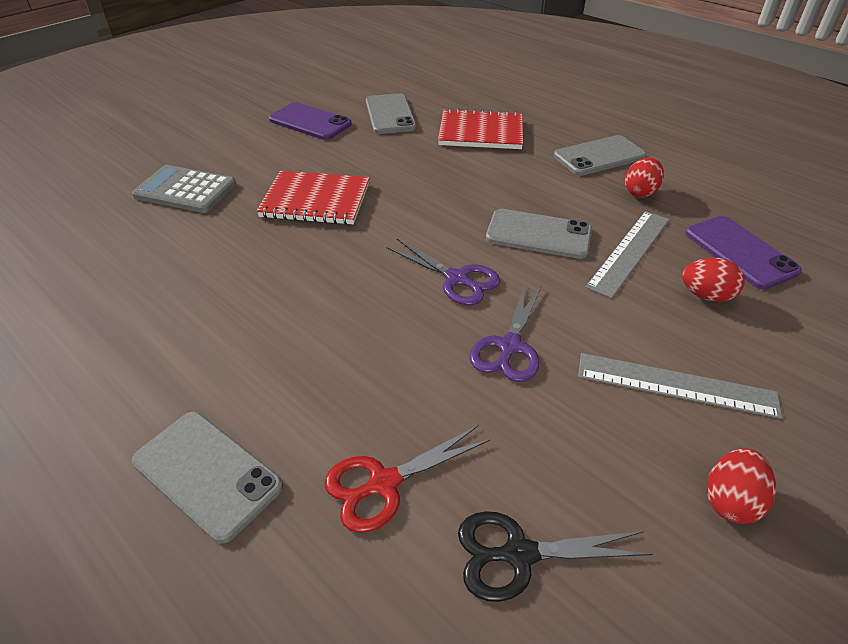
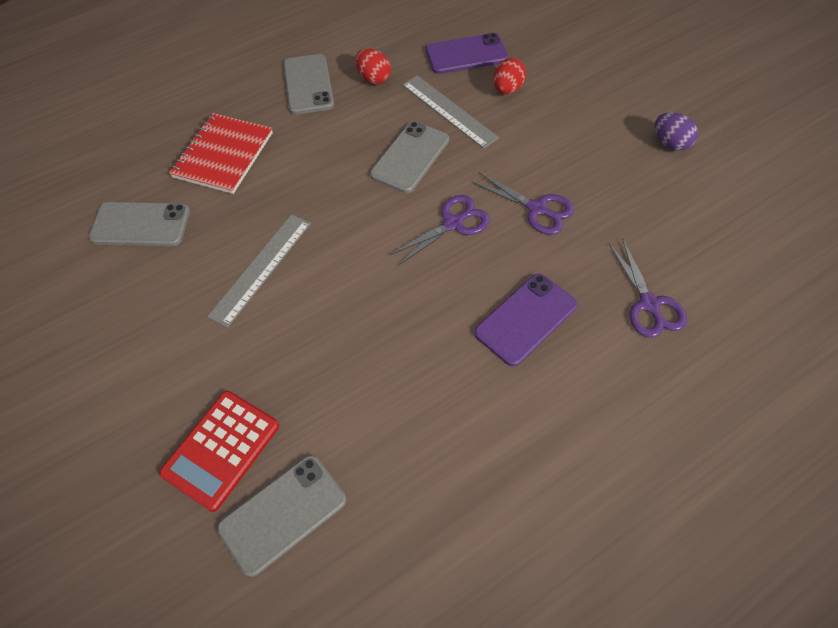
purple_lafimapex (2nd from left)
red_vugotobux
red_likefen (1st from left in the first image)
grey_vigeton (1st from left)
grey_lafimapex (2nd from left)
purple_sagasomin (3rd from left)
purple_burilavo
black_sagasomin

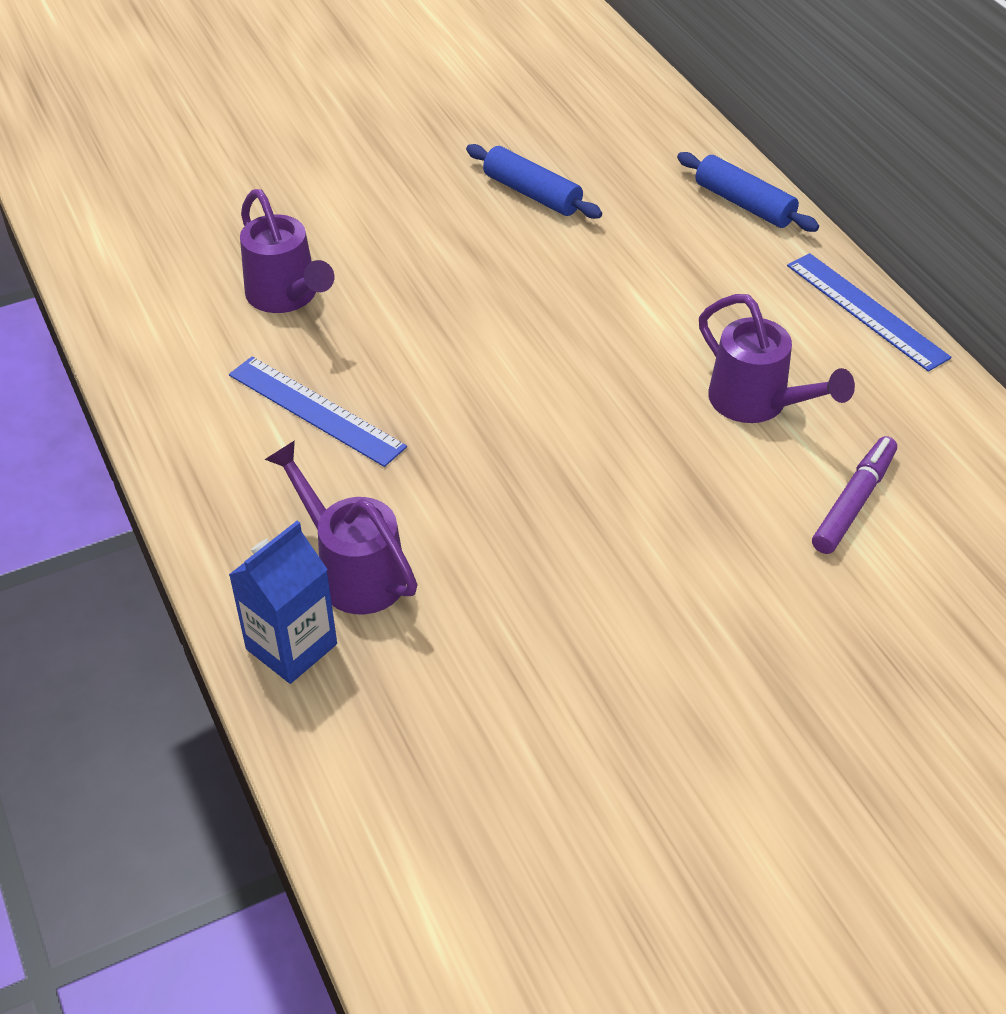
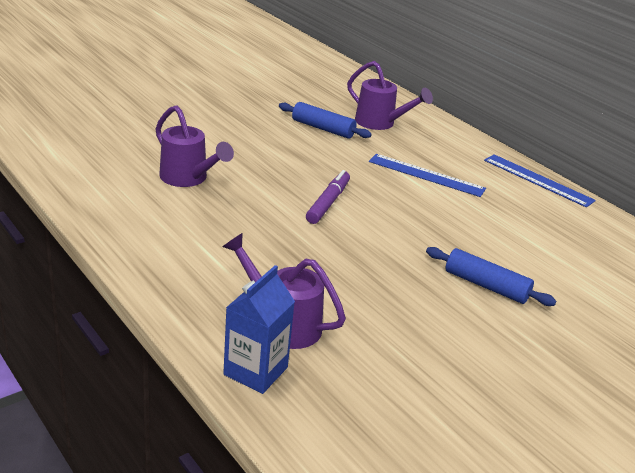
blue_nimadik (2nd from left)
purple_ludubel (3rd from left)
blue_vigeton (1st from left)
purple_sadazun

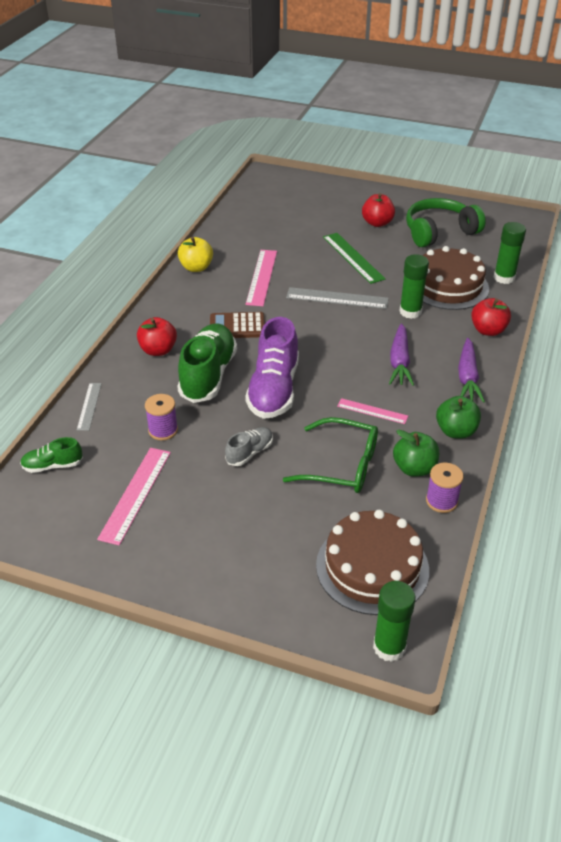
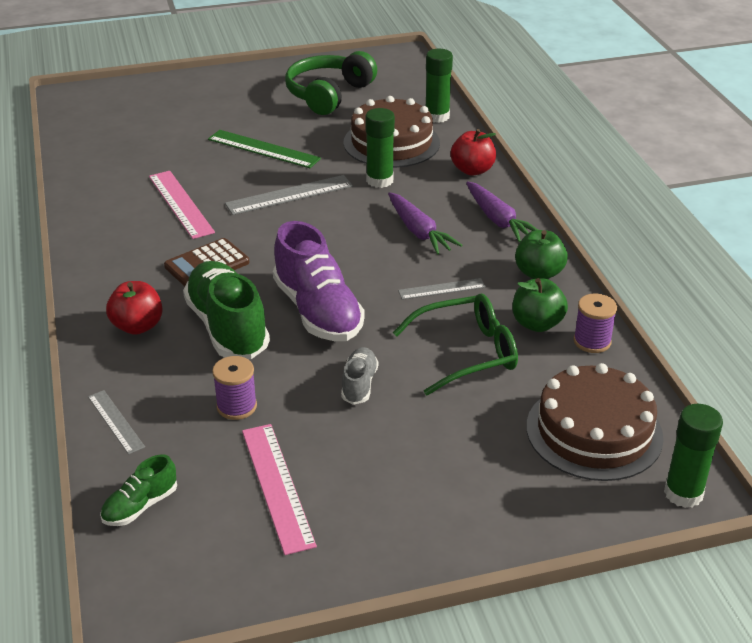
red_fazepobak (2nd from left in the first image)
yellow_fazepobak
grey_vigeton (3rd from left)

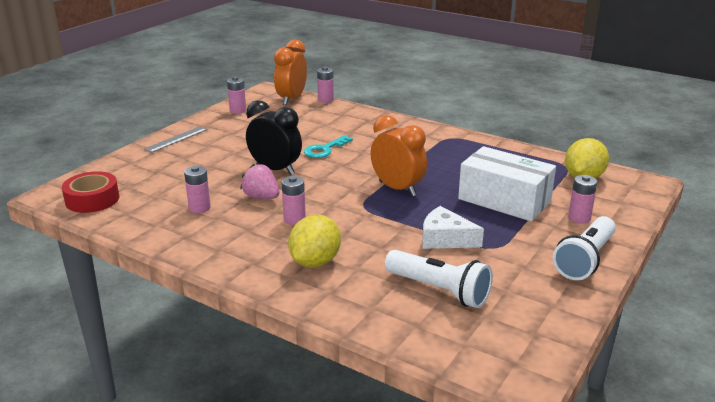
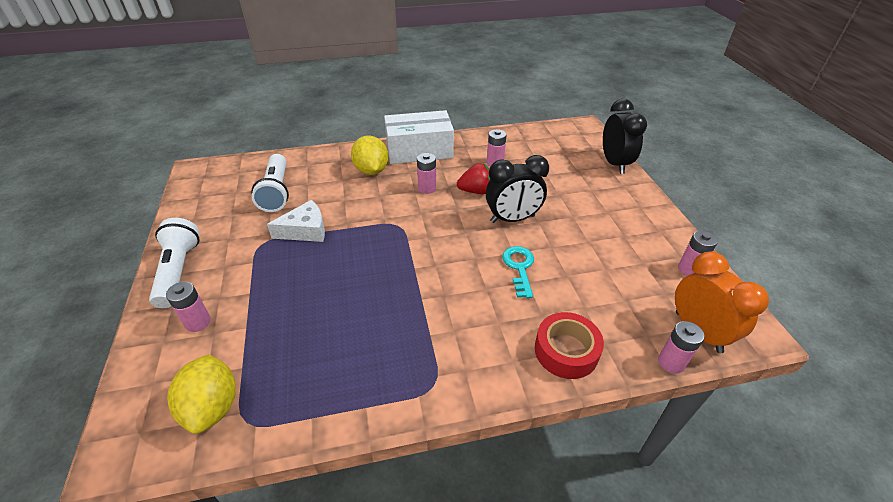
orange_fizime (2nd from left in the first image)
grey_vigeton
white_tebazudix
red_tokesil
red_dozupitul
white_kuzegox (2nd from left)
black_fizime (2nd from left)

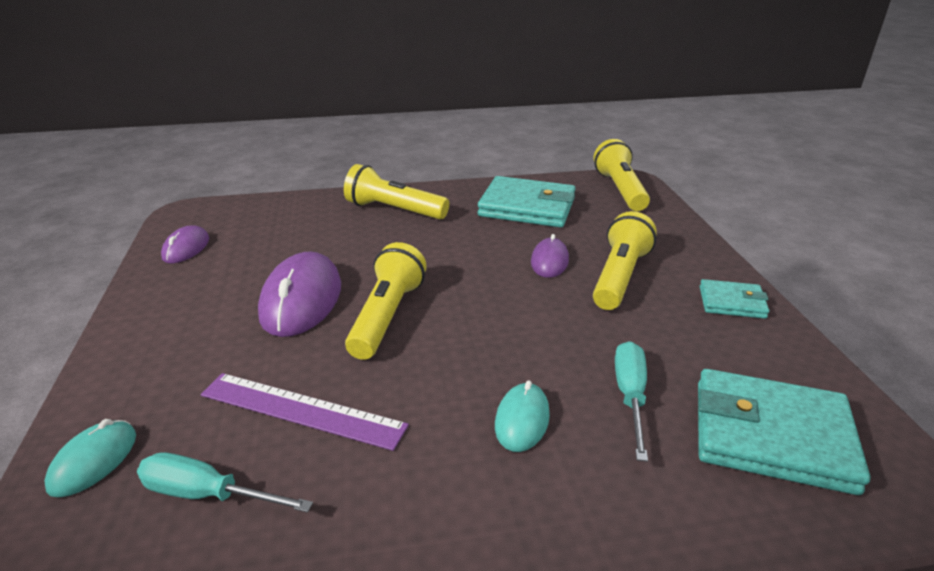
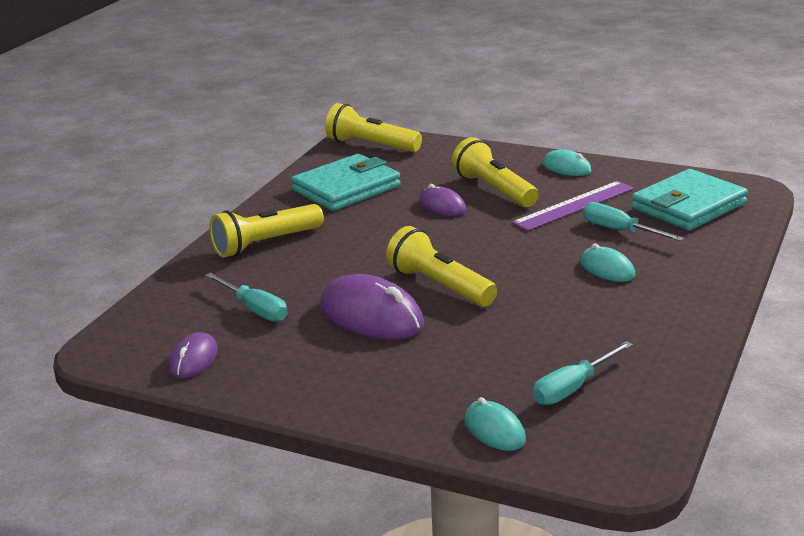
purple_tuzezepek (1st from left)
turquoise_tuzezepek (2nd from left)
purple_vigeton
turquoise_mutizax (1st from left)

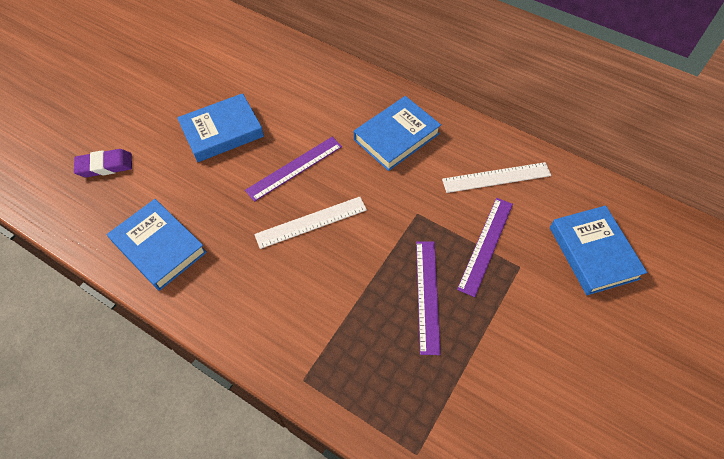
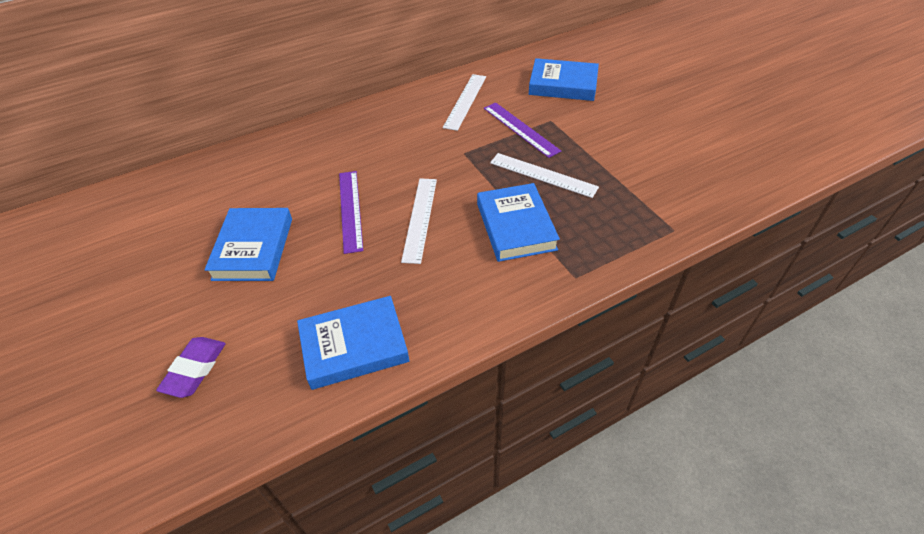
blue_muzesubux (3rd from left)
white_vigeton (3rd from left)

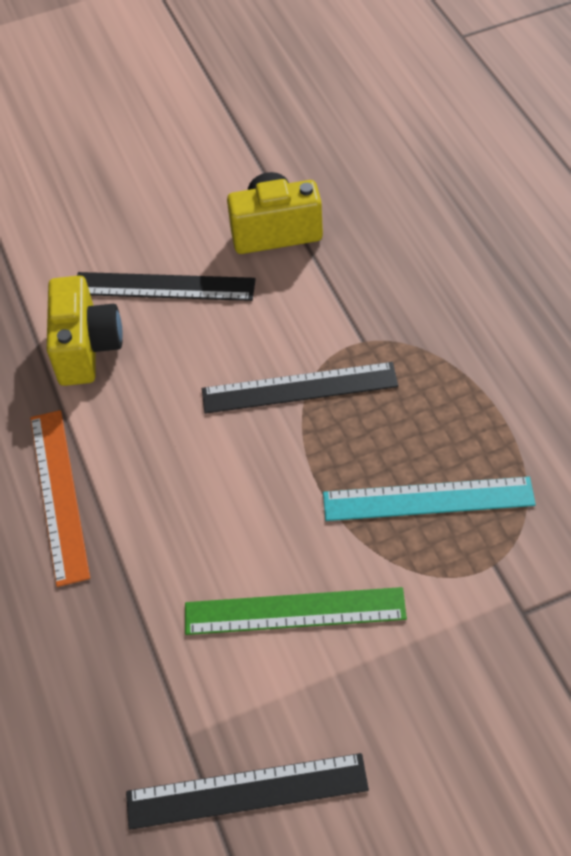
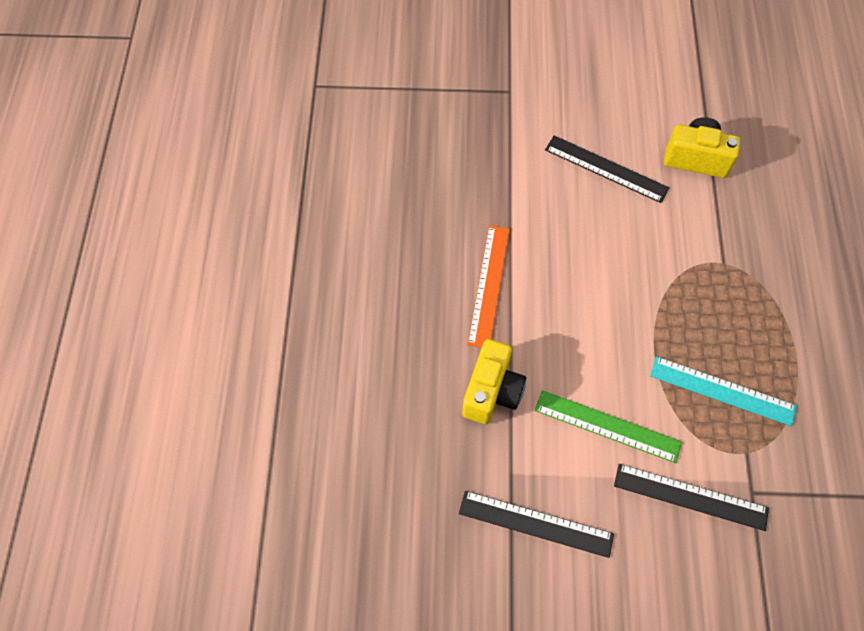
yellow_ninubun (1st from left)
black_vigeton (3rd from left)

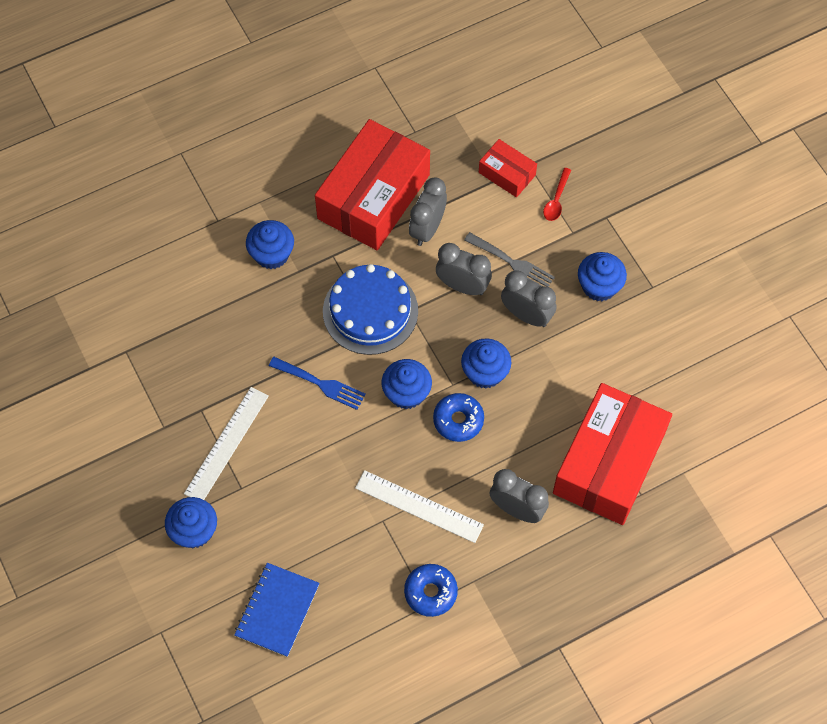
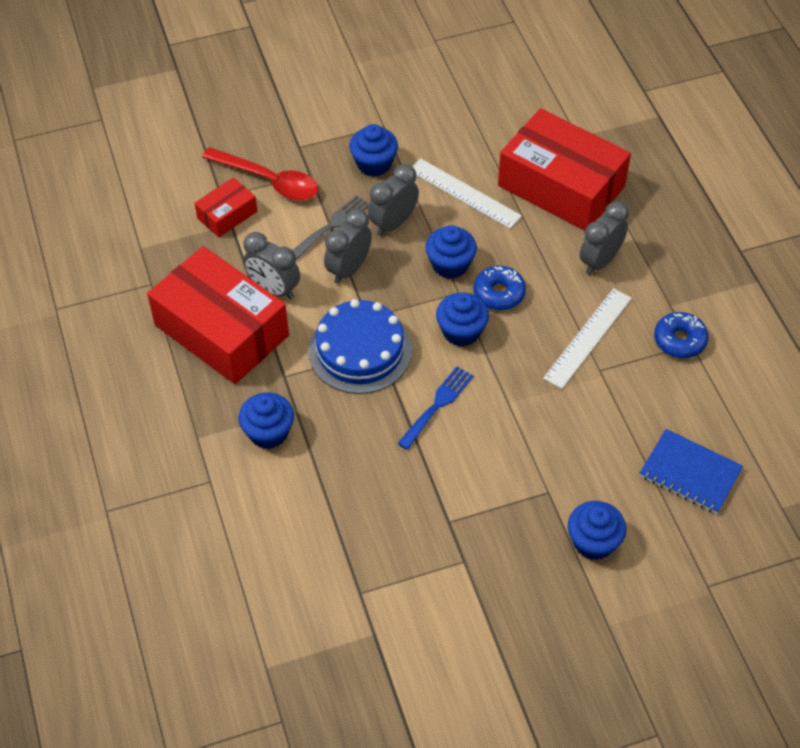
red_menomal
white_vigeton (1st from left)

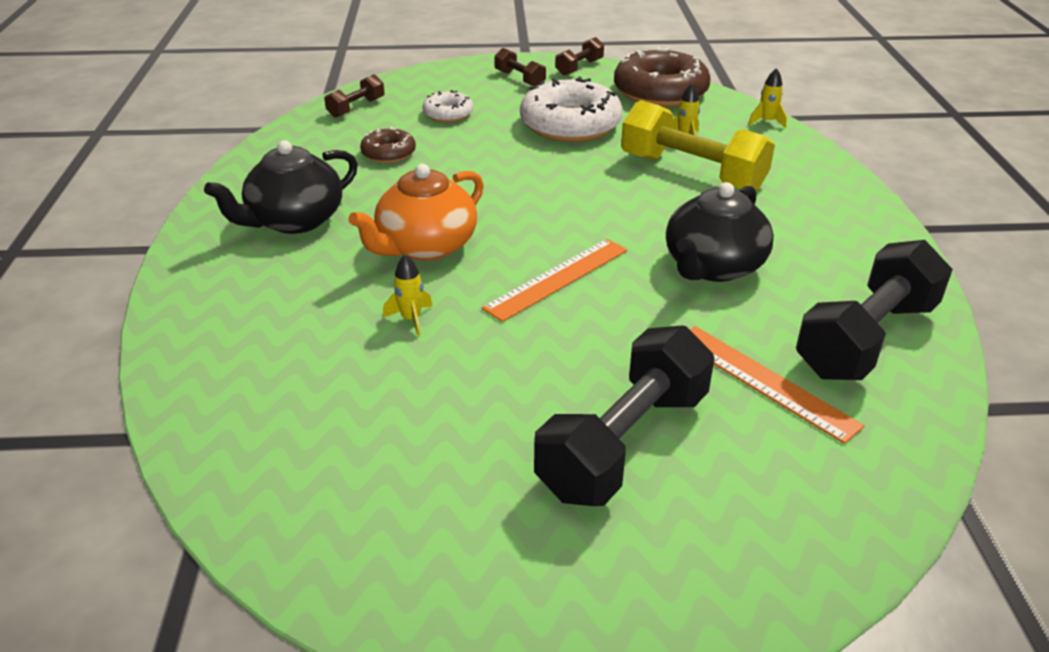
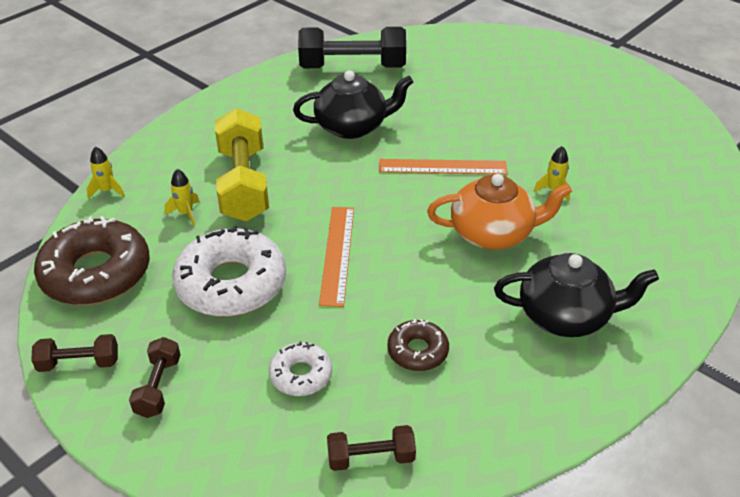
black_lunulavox (1st from left in the first image)
orange_vigeton (1st from left)

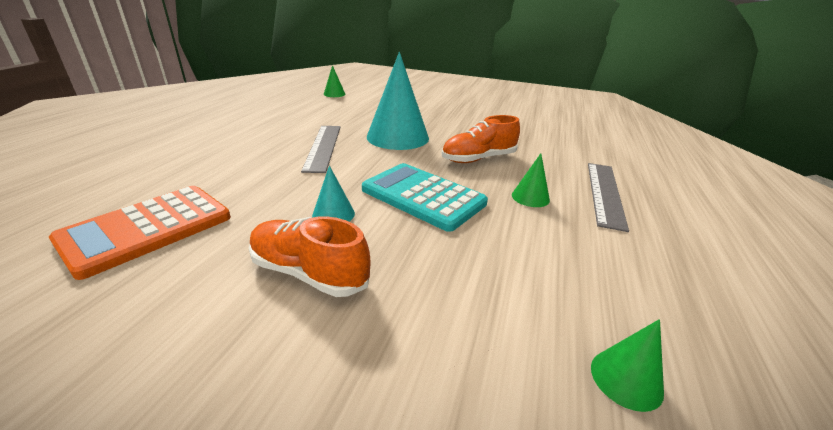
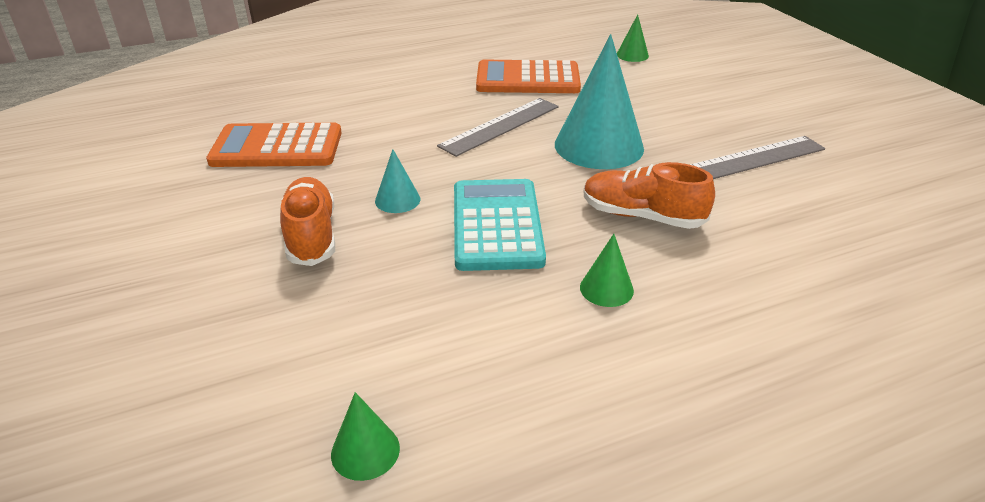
grey_vigeton (2nd from left)
orange_vugotobux (2nd from left)

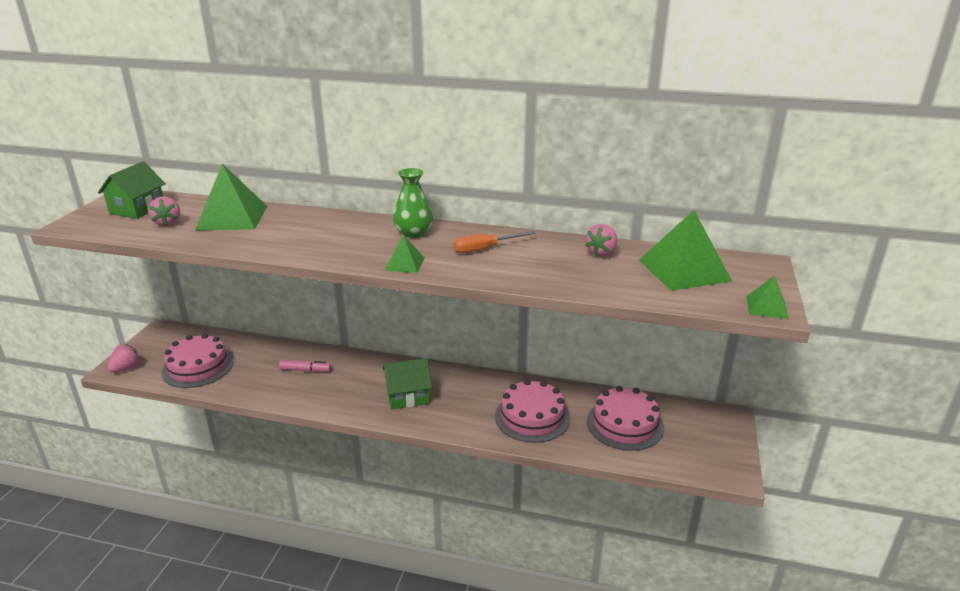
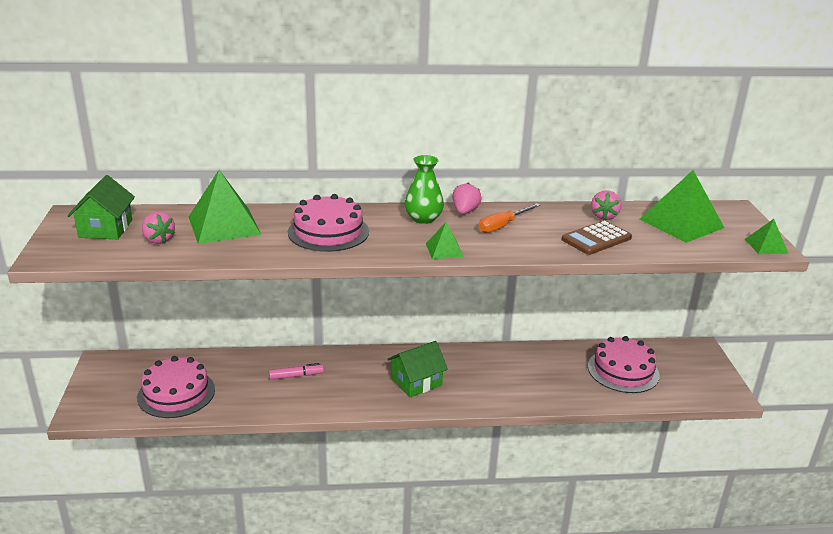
pink_tokesil (2nd from left)
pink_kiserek (2nd from left)
brown_vugotobux

